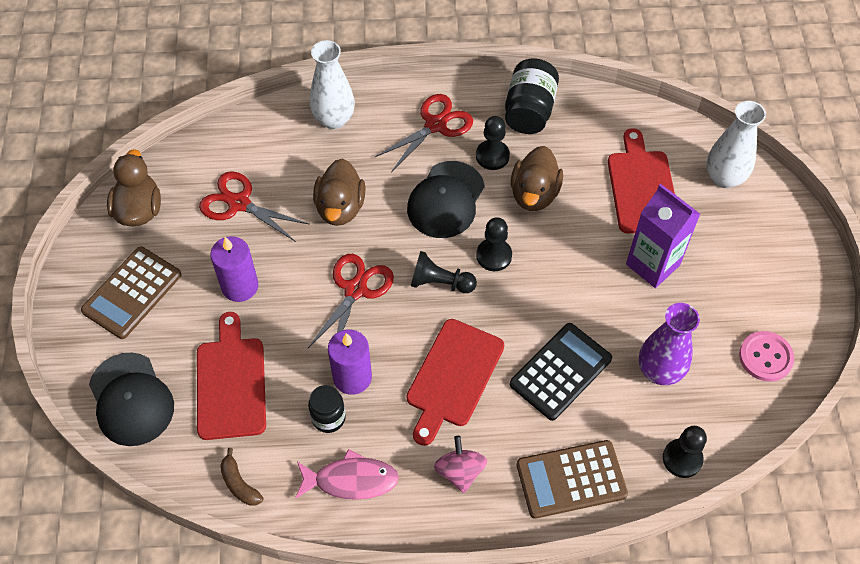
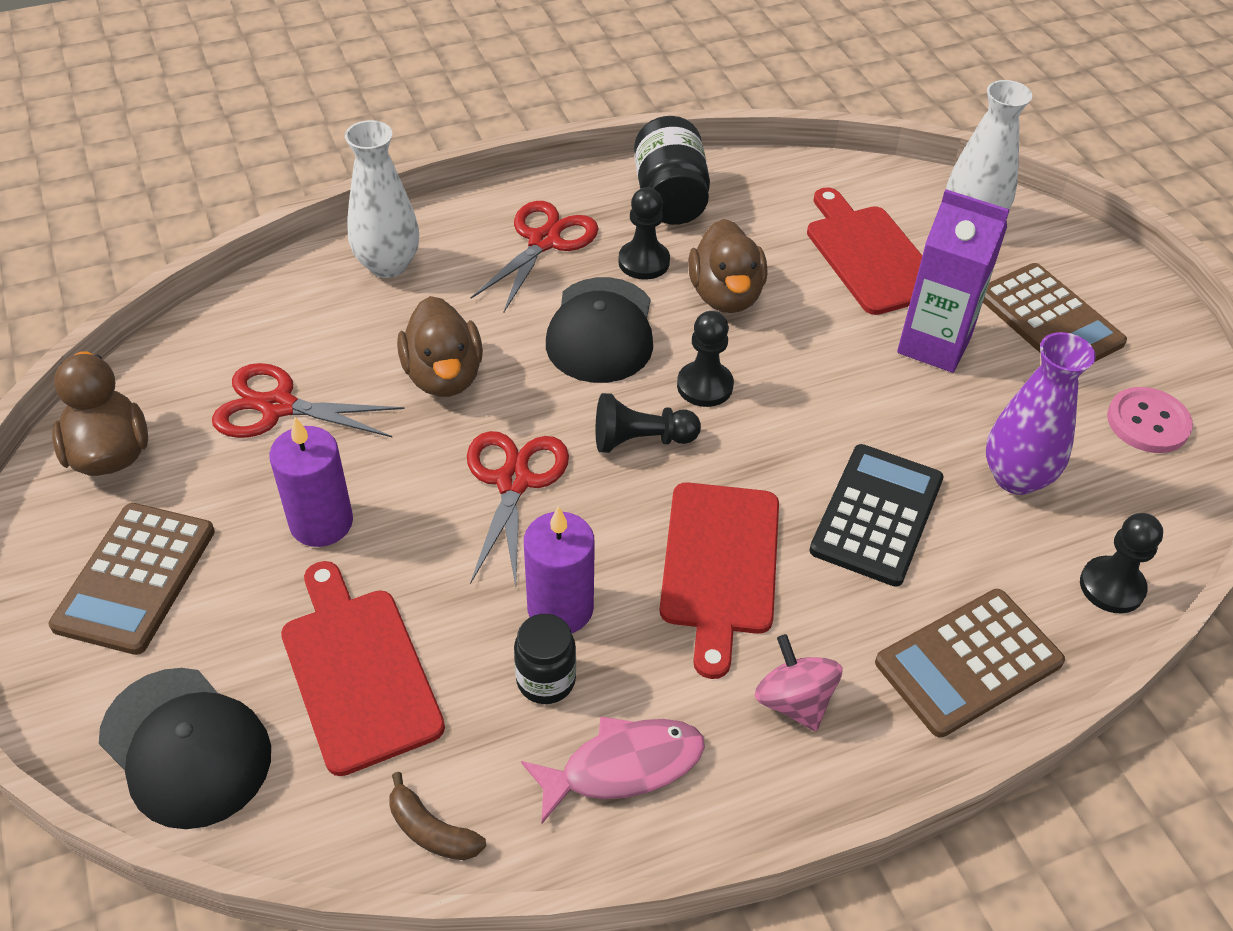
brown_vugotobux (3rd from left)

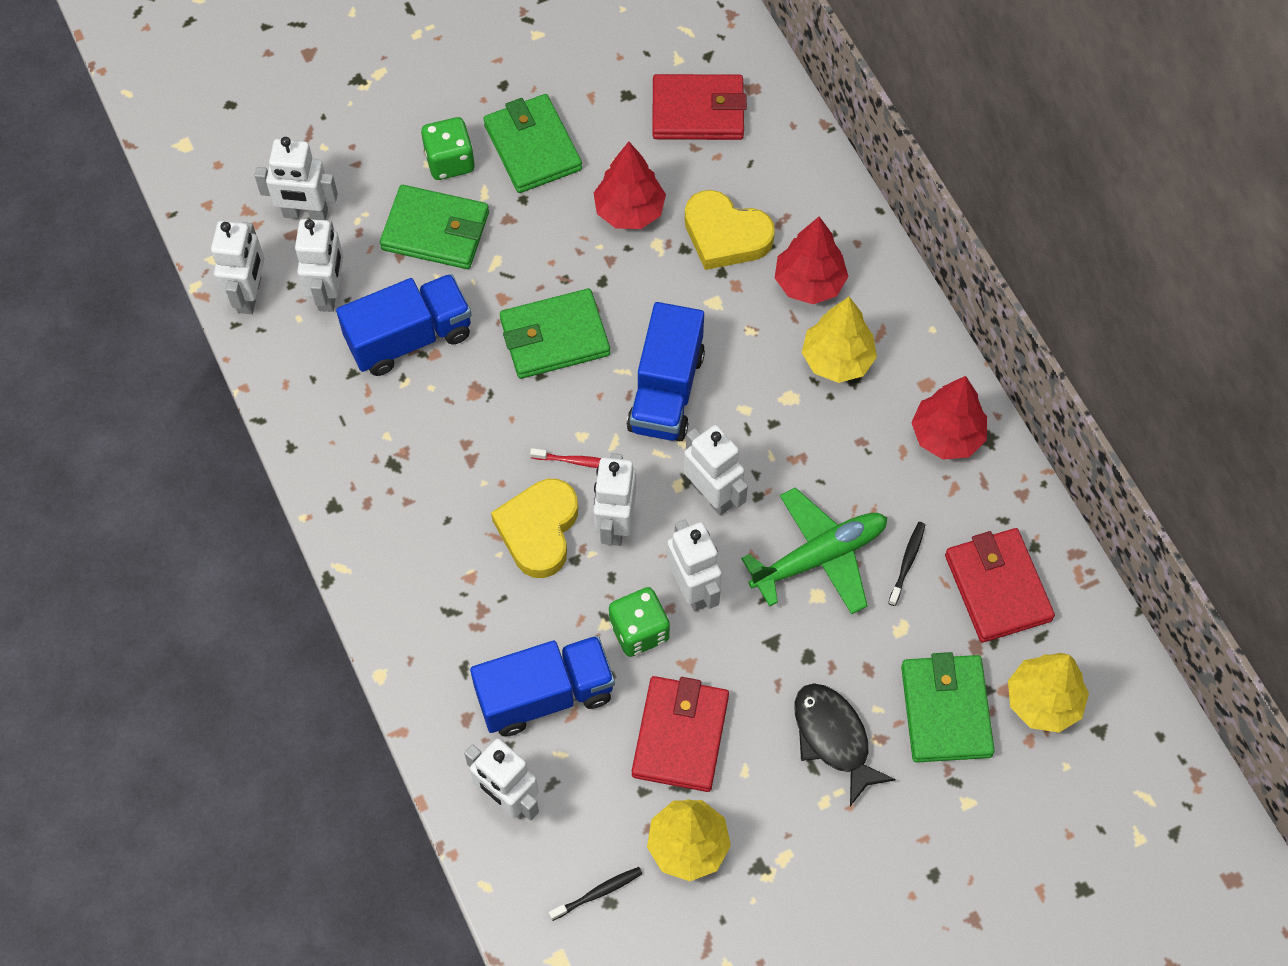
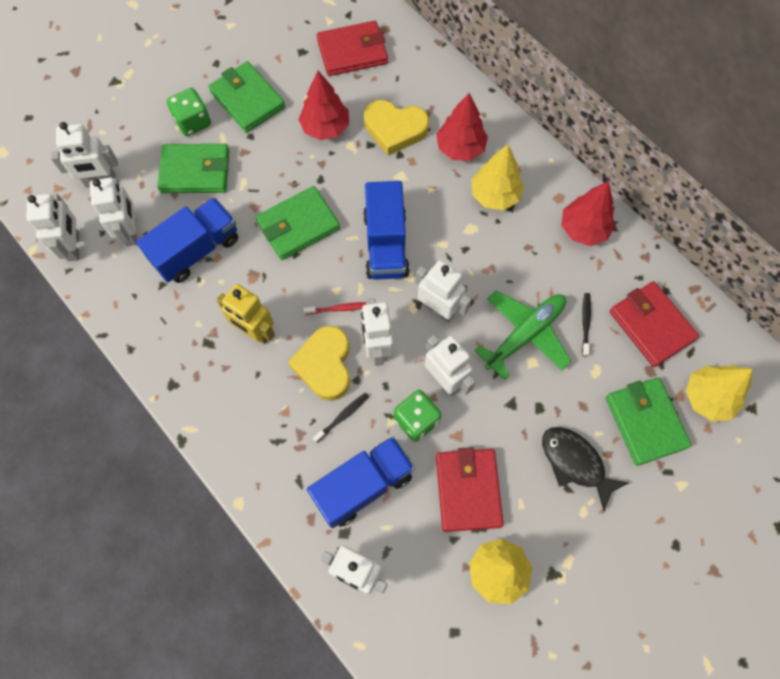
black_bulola (1st from left)
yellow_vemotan

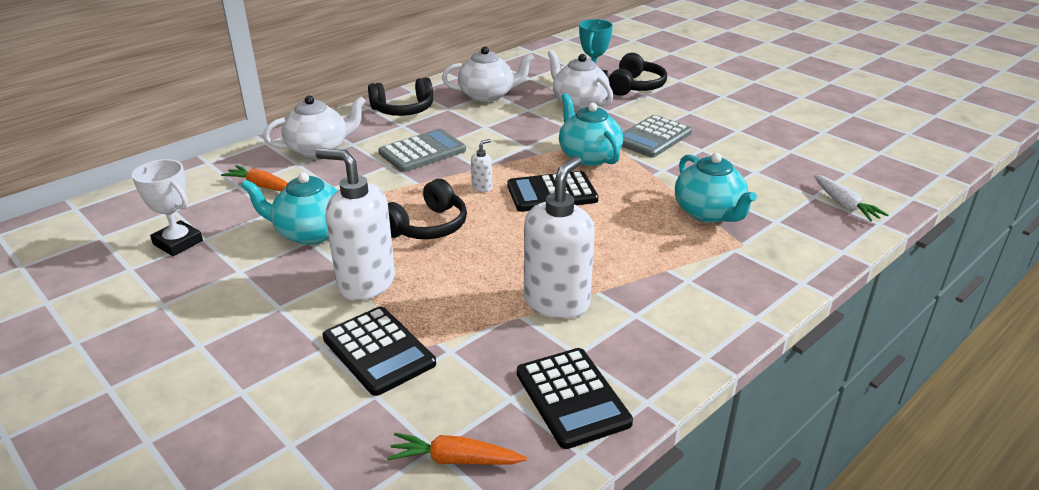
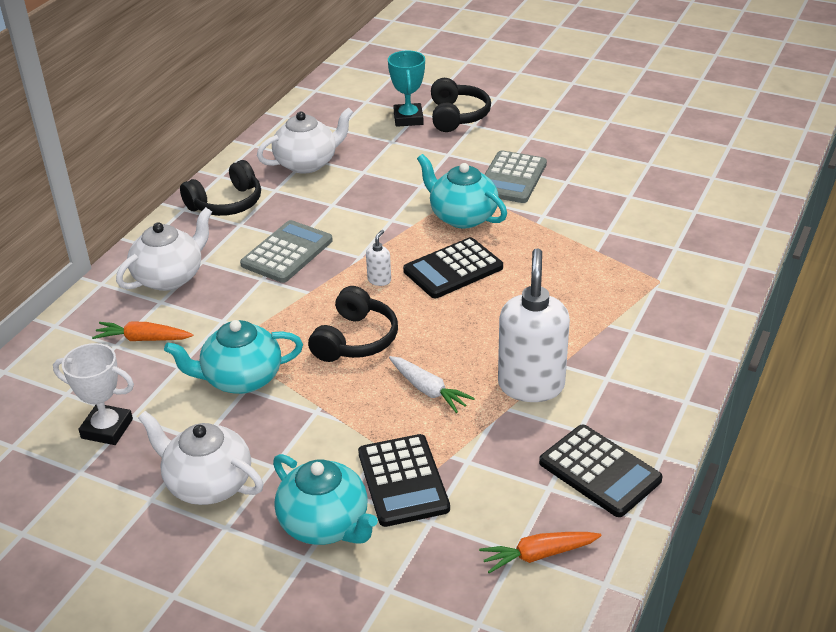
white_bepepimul (2nd from left)
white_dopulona (1st from left in the first image)
turquoise_bepepimul (2nd from left)
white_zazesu
black_vugotobux (1st from left)

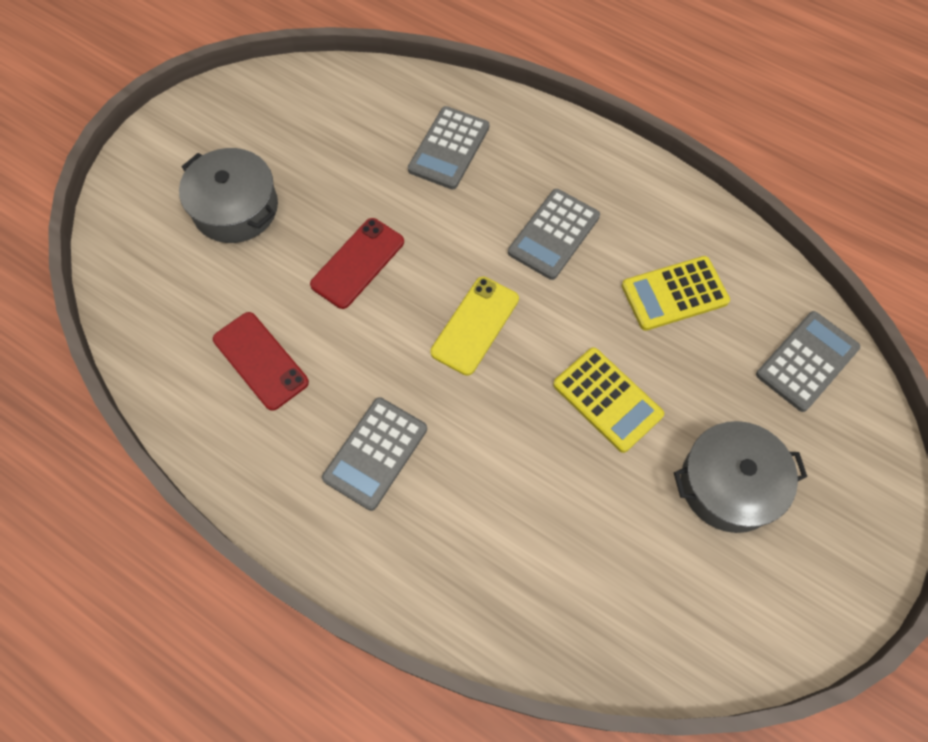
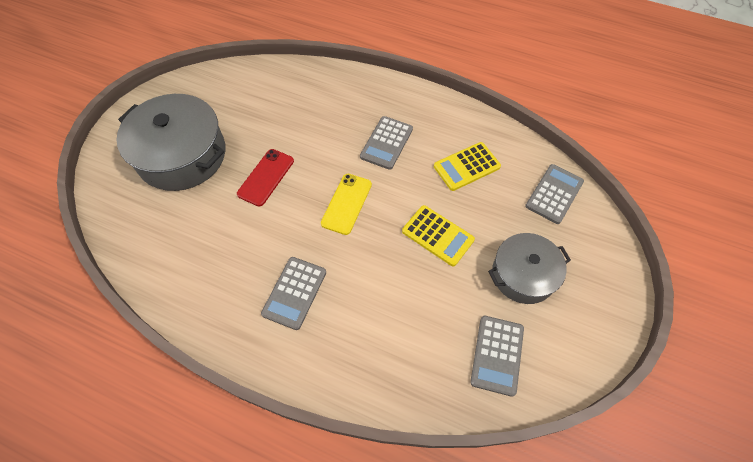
grey_vugotobux (3rd from left)
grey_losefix (1st from left)
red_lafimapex (1st from left in the first image)

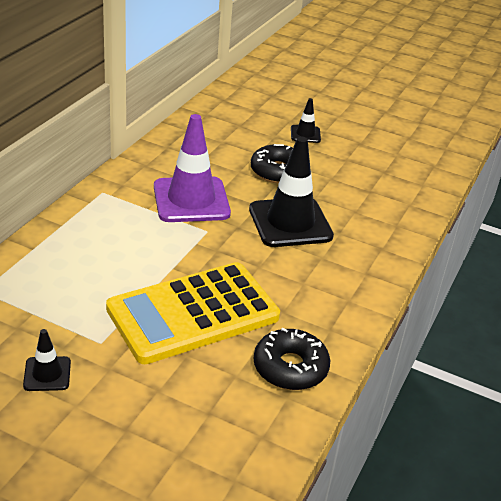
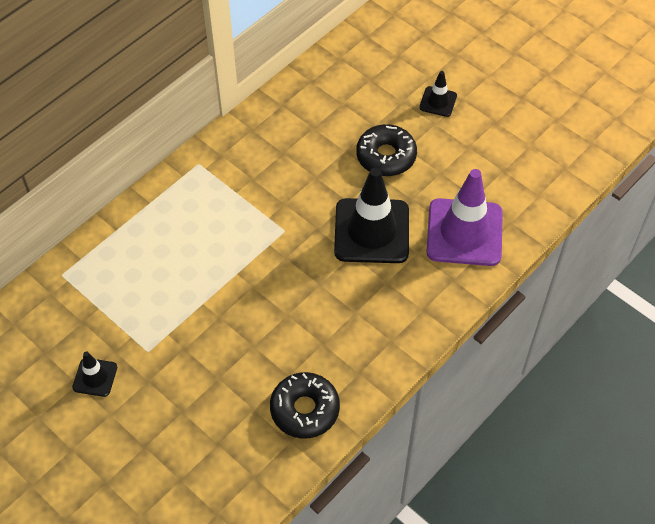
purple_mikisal
yellow_vugotobux

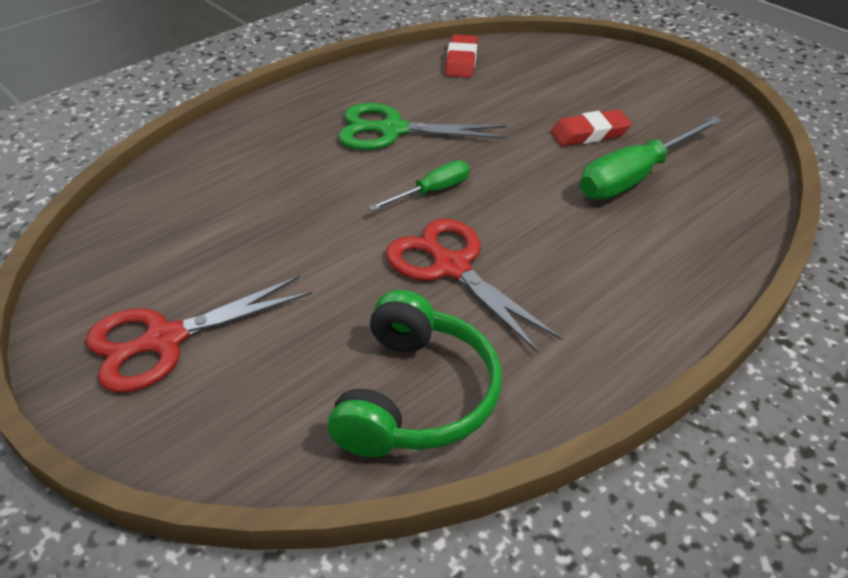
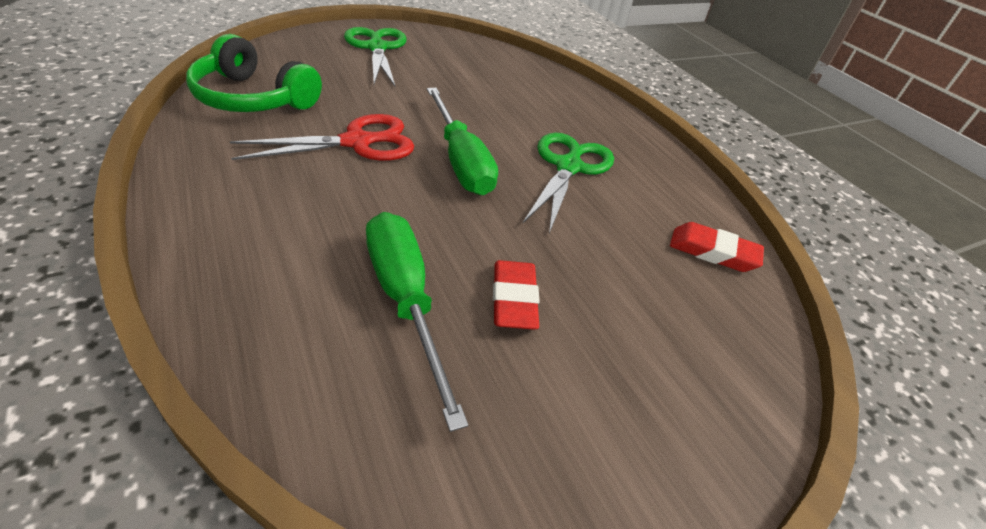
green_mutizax (2nd from left)
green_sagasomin (1st from left)

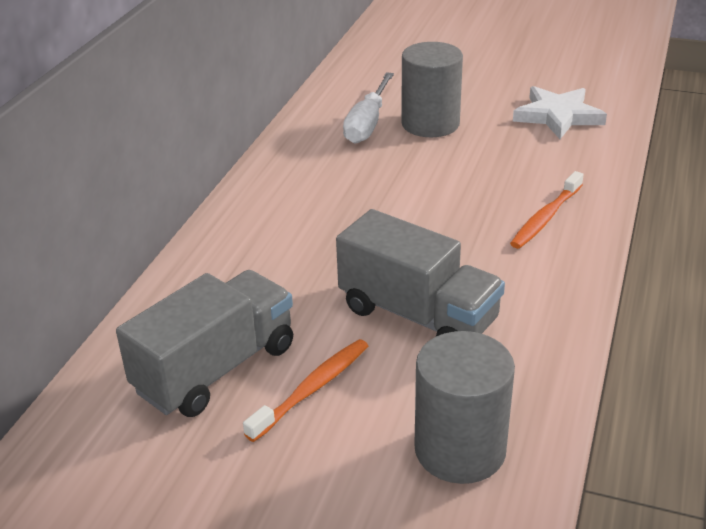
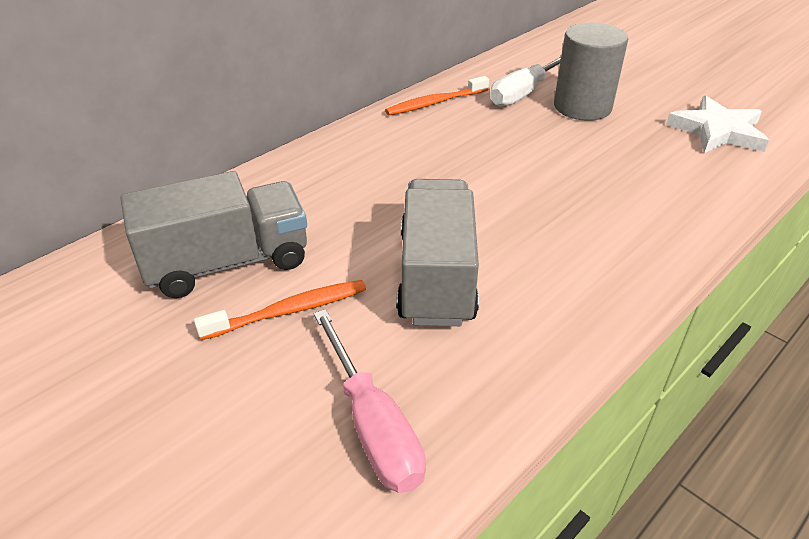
orange_bulola (2nd from left)
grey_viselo (2nd from left)
pink_mutizax

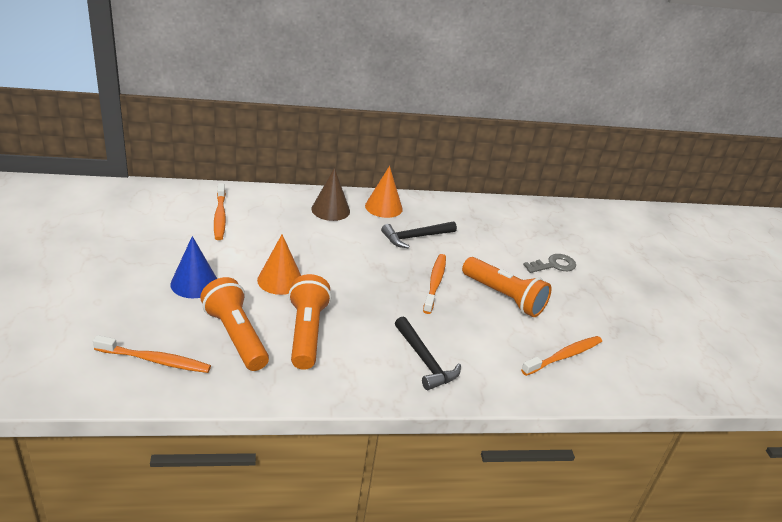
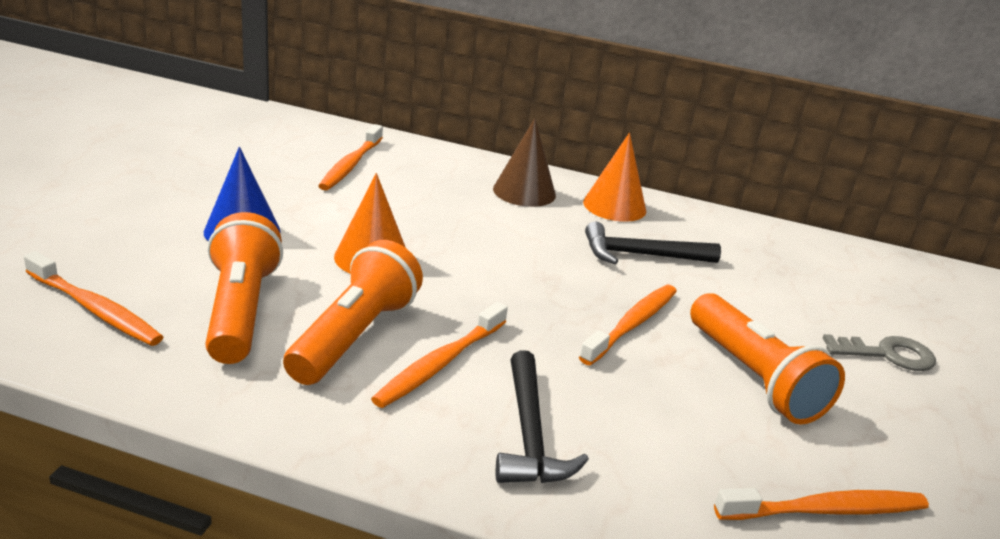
orange_bulola (3rd from left)

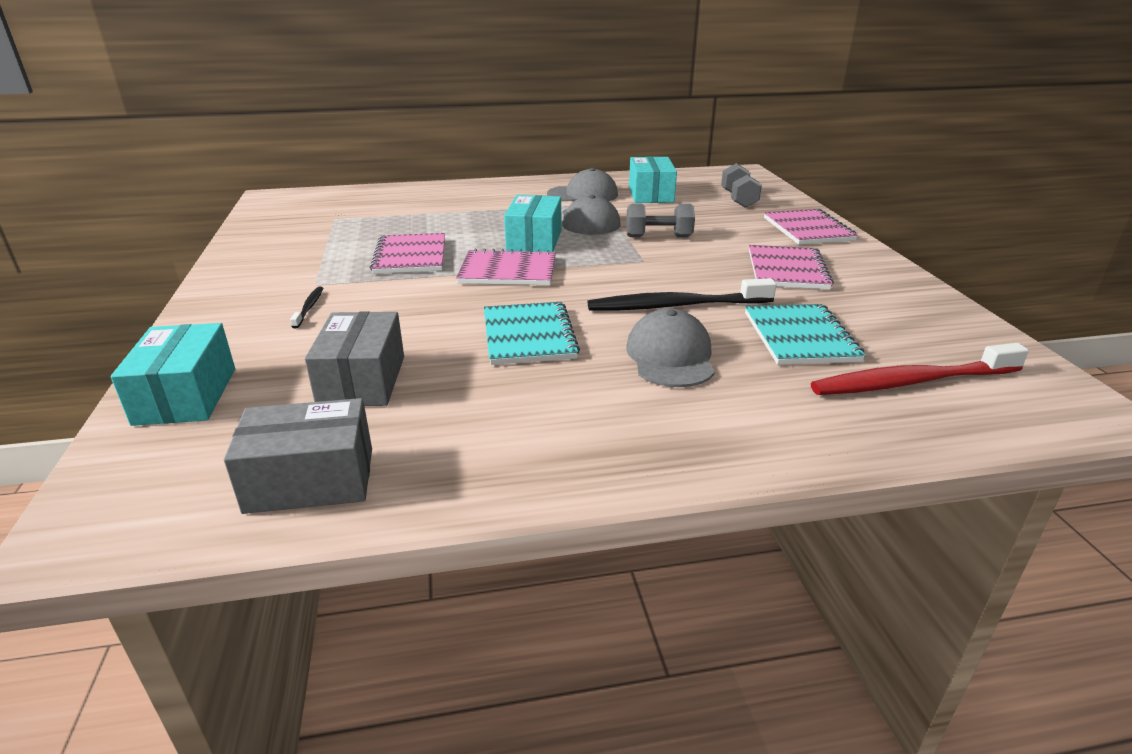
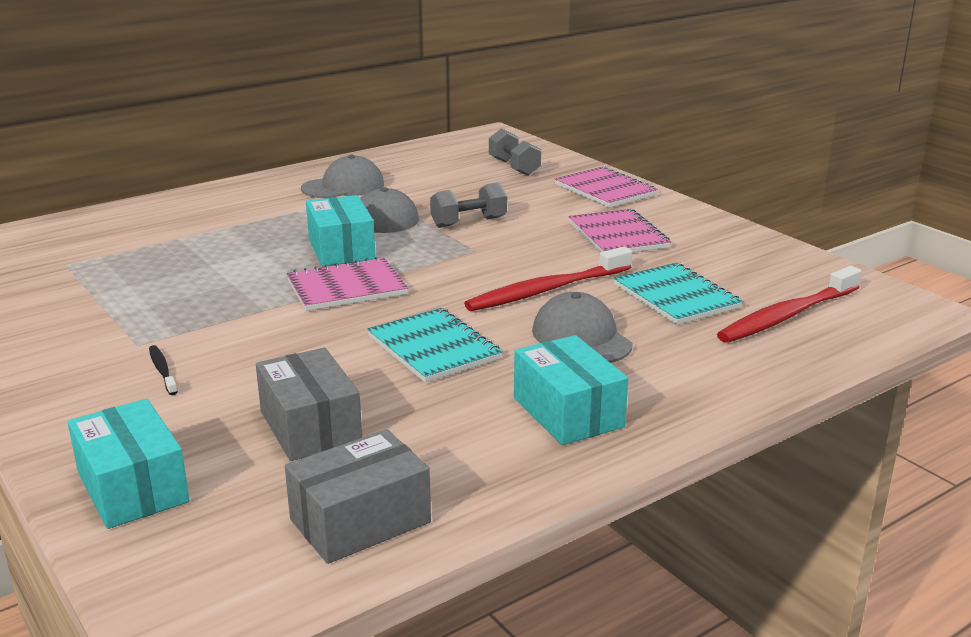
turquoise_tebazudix (3rd from left)
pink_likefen (1st from left in the first image)
red_bulola (1st from left)

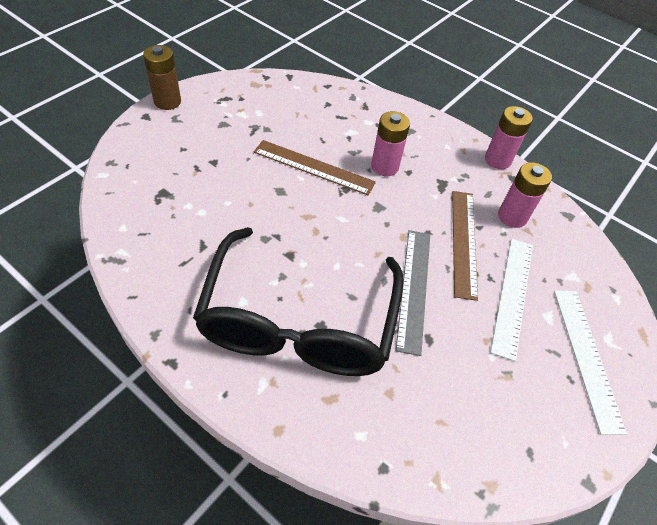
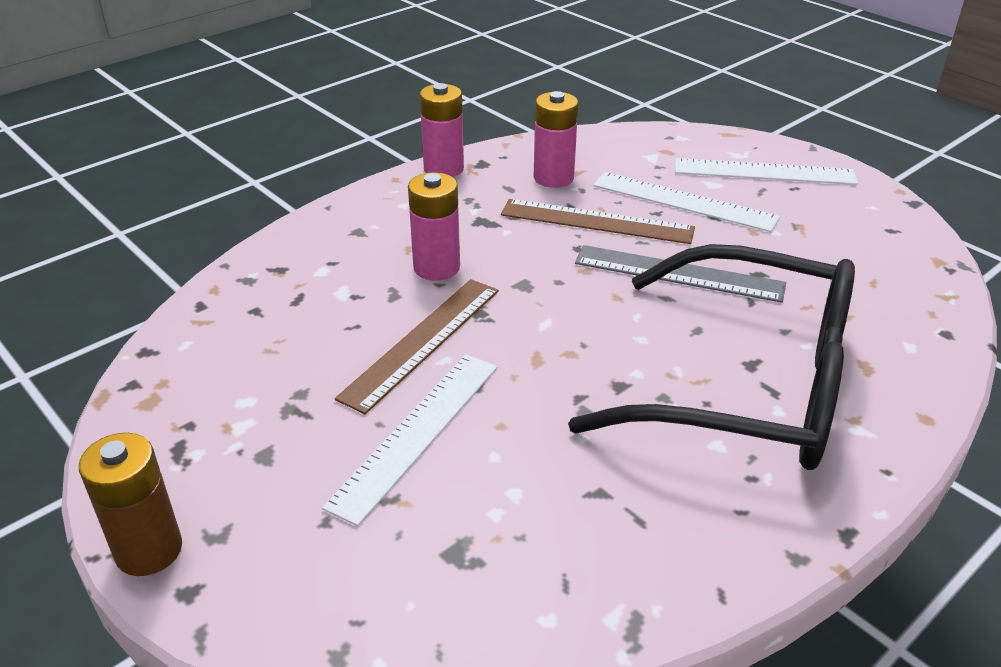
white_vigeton (1st from left)

